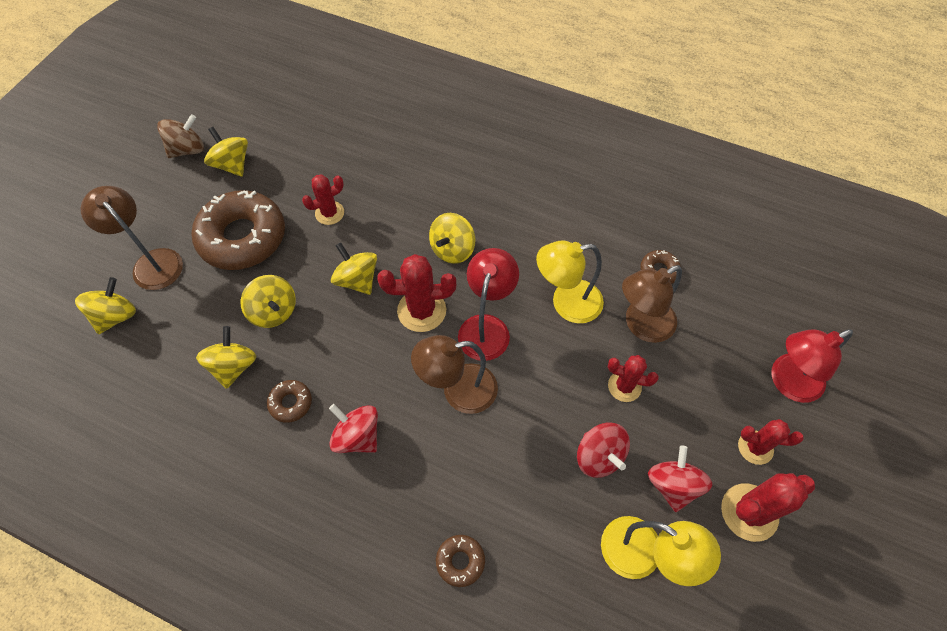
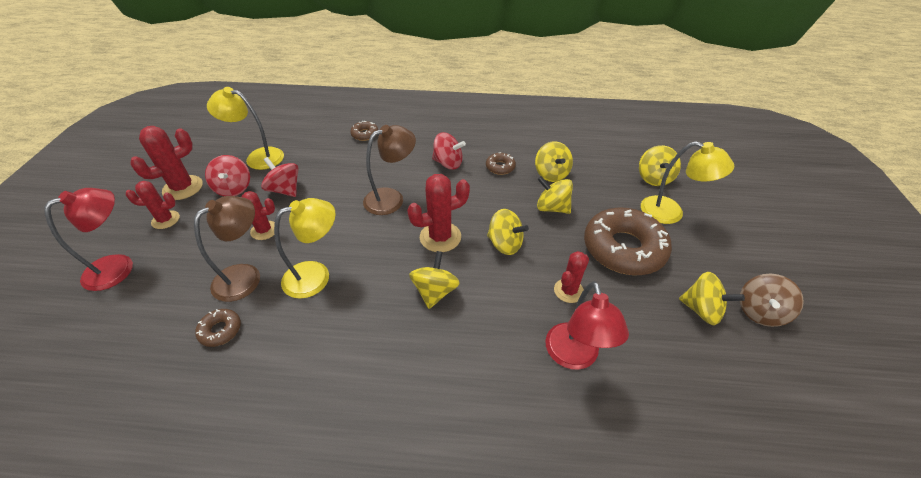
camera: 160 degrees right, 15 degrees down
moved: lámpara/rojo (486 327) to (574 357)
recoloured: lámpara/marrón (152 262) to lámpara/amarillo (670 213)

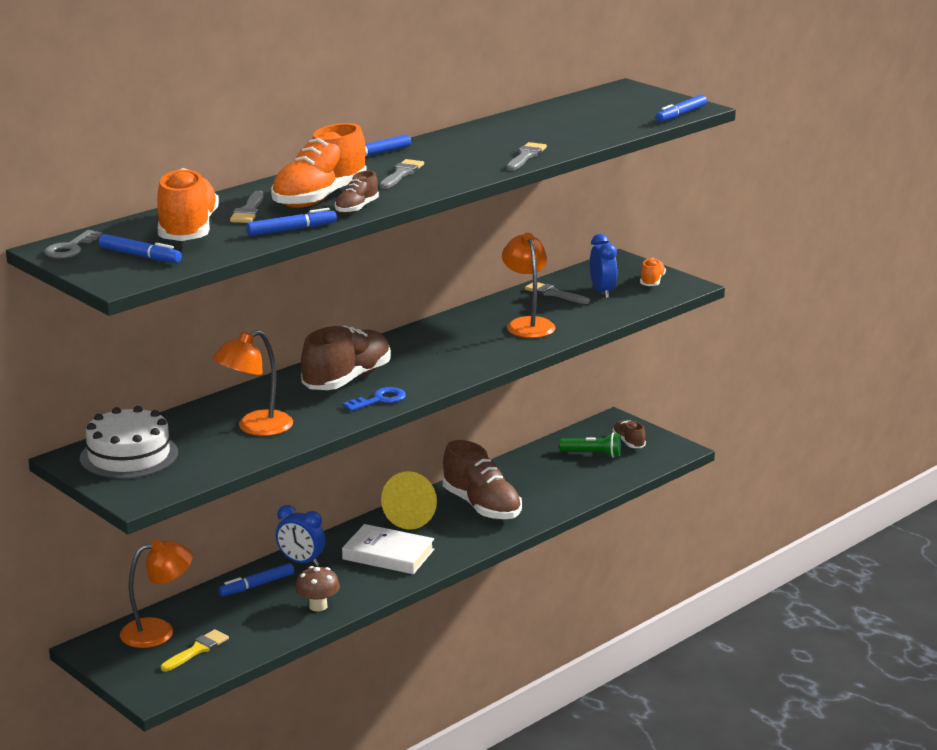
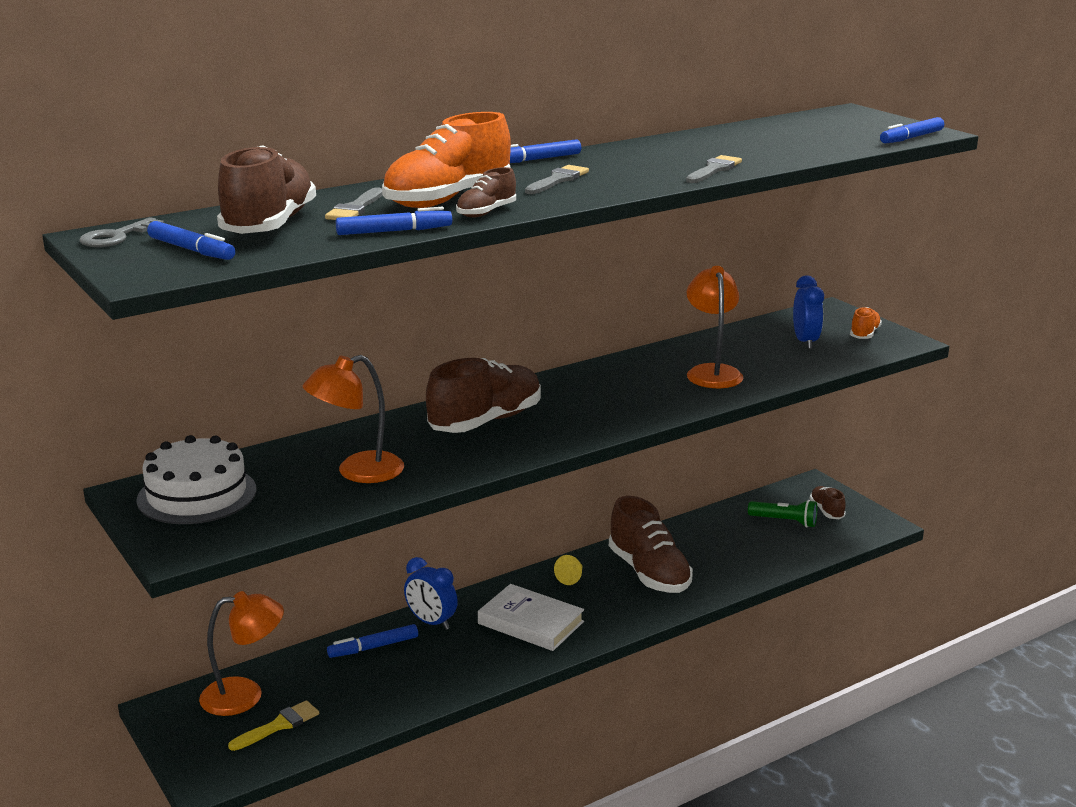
camera: 10 degrees right, 0 degrees up
removed: seta/marrón (318 606); llave/azul (380 400); pincel/gris (554 294)
recoloured: zapato/naranja (188 230) to zapato/marrón (269 225)
resized: cono/amarillo (414 516) = (571 577) x0.47

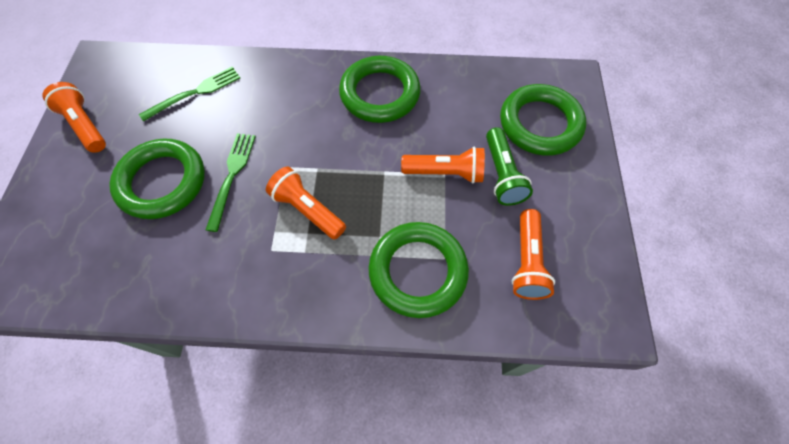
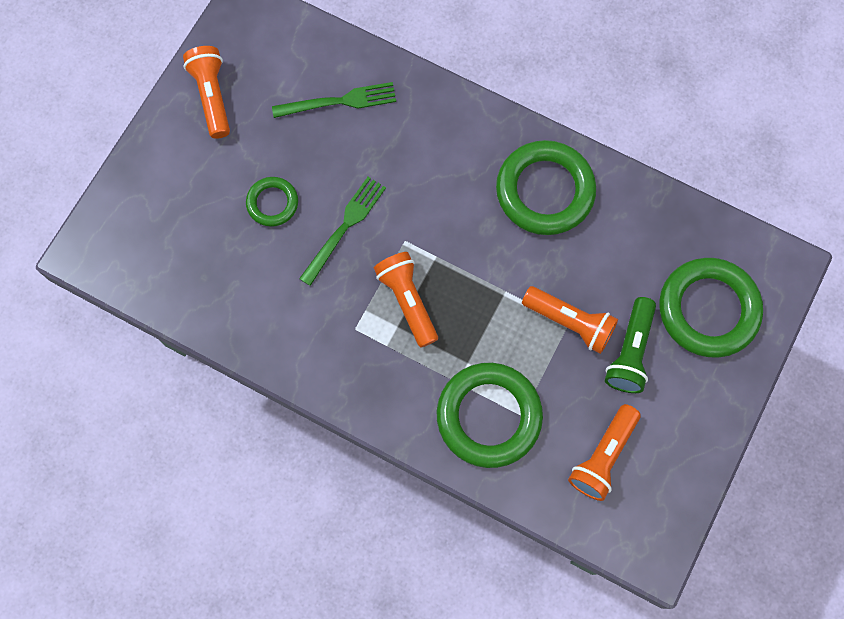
camera: 25 degrees right, 10 degrees up
resized: anillo/verde (162 182) = (272 203) x0.53

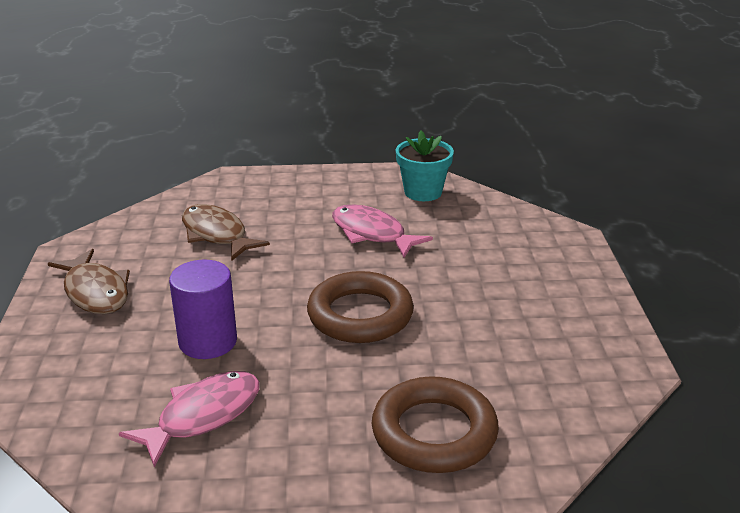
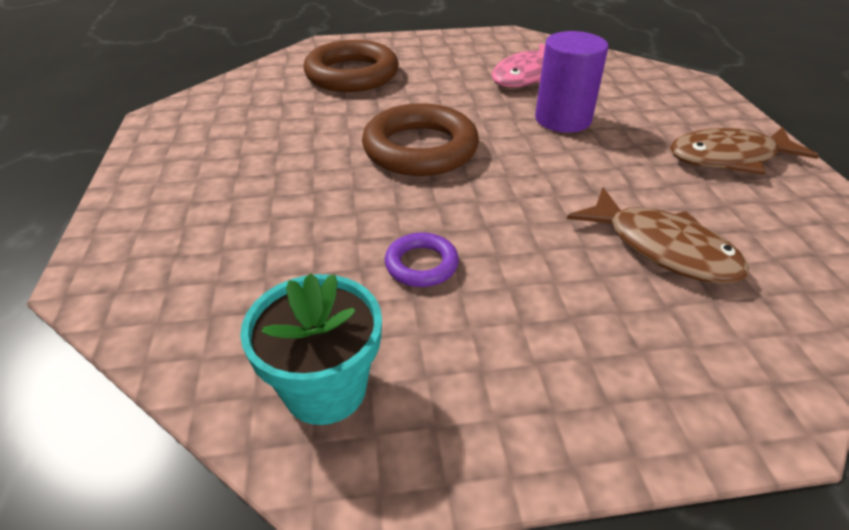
camera: 175 degrees right, 10 degrees up
replaced: pez/rosa (372 234) to anillo/morado (421 264)
turned: pez/marrón (95 292) = (728 158) 60 degrees counterclockwise

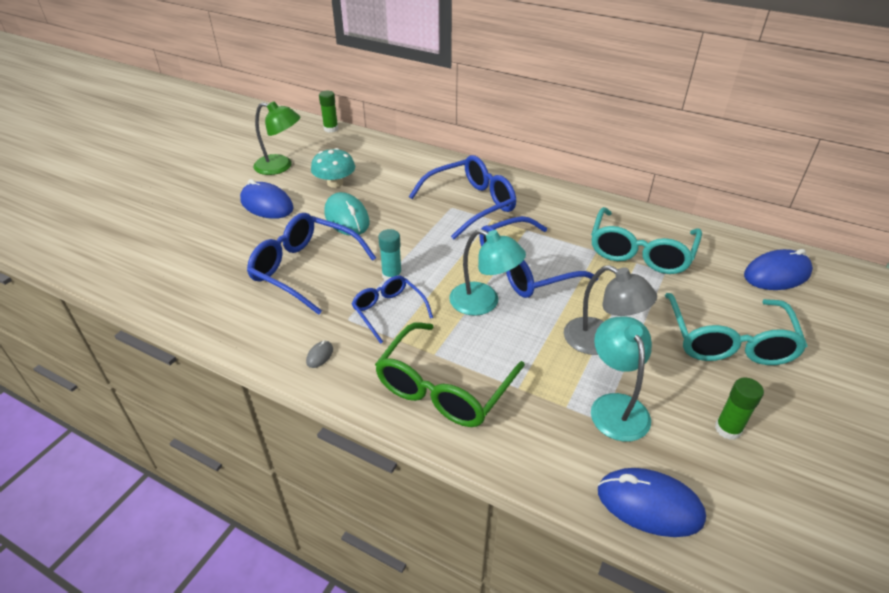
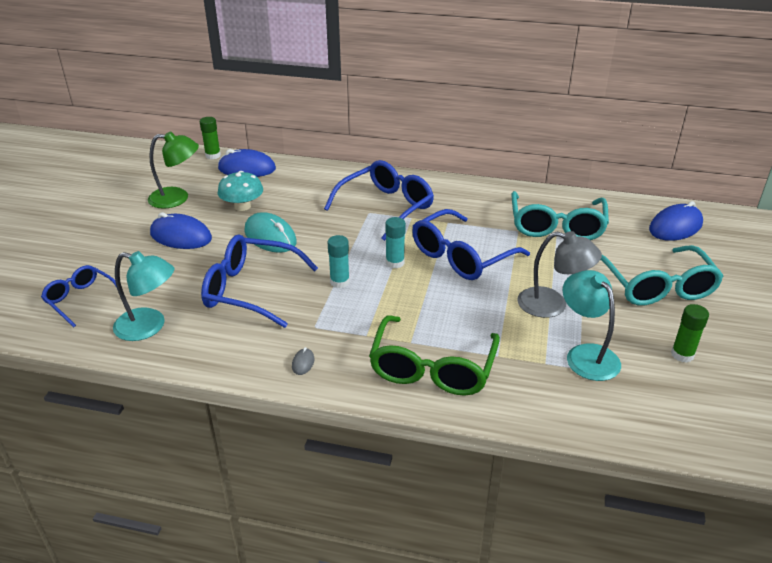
camera: 15 degrees left, 5 degrees down
added: barra de pegamento/turquesa (395 263)
moved: gafas/azul (388 311) to (81 299); lámpara/turquesa (483 303) to (149 327); ratón/azul (649 505) to (247 169)

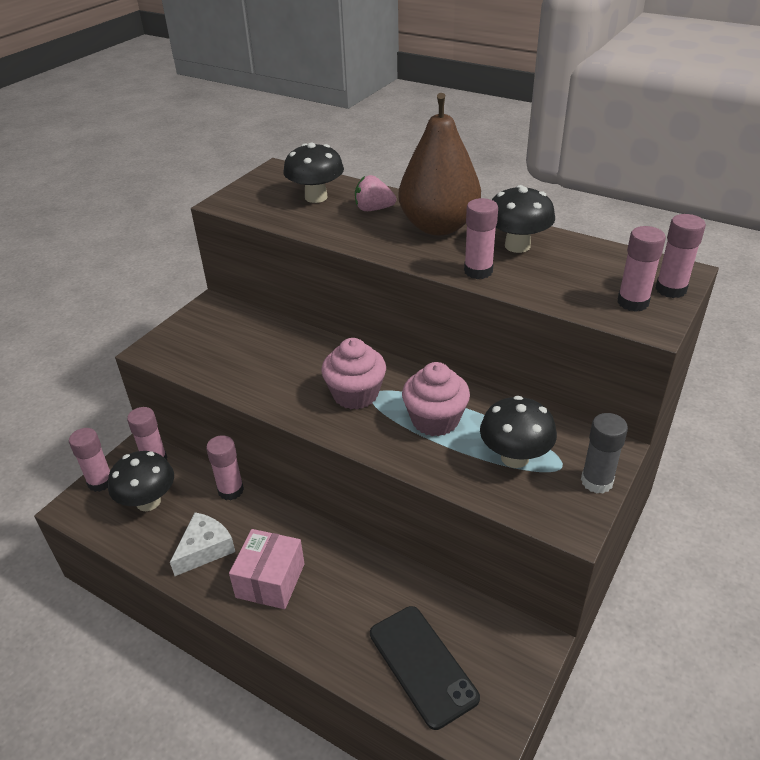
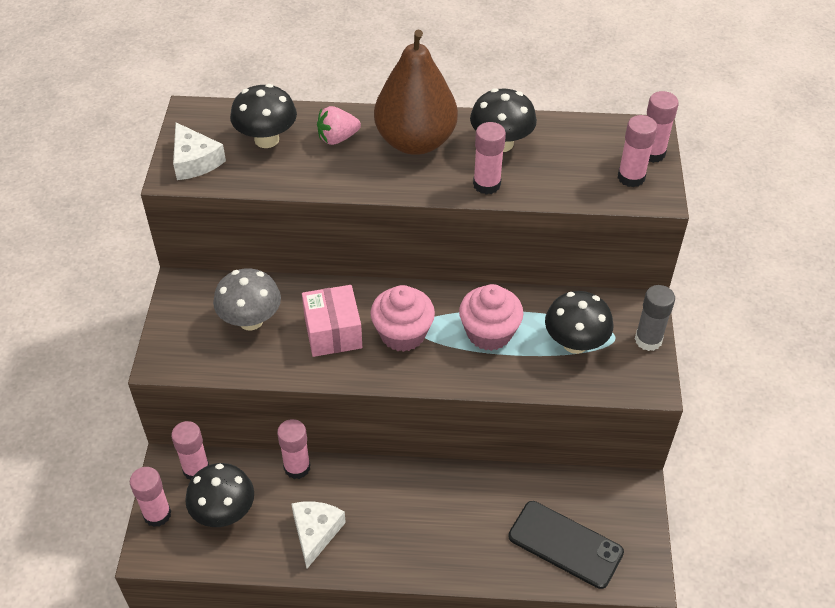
camera: 30 degrees left, 10 degrees up
added: queso/blanco (195 161); seta/gris (250 320)
moved: caja/rosa (270 580) to (333 332)

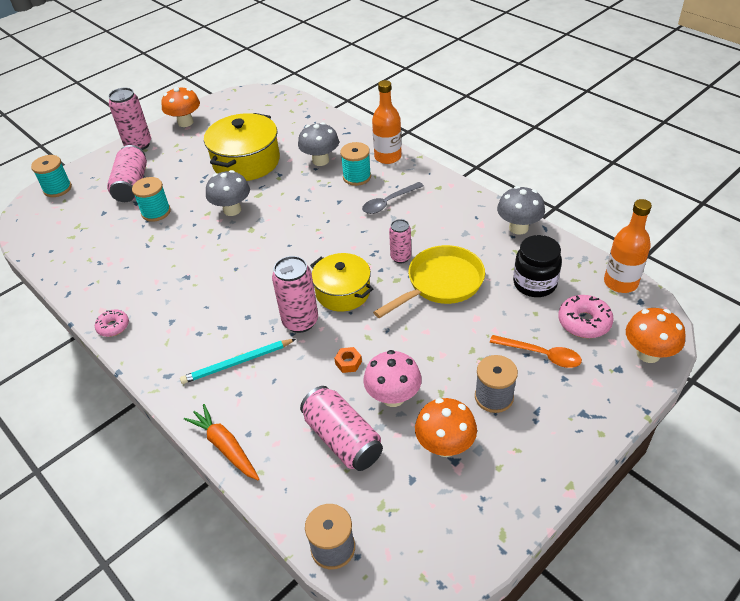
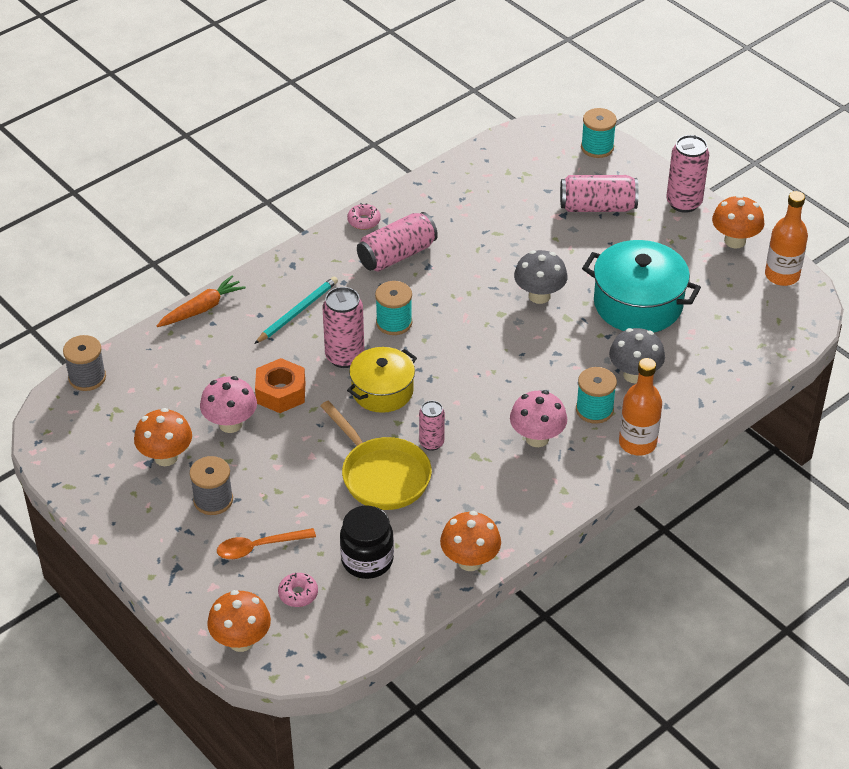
camera: 90 degrees right, 0 degrees up
moved: carrete/turquesa (156 212) to (394 323); lata/rosa (342 439) to (397 255); botella/naranja (620 282) to (782 275)
replaced: cuchara/gris (388 202) to seta/rosa (537 438)
recoloured: olla/amarillo (246 162) to olla/turquesa (638 304); seta/gris (518 228) to seta/naranja (470 561)
turned: lápiz/turquesa (237 363) = (297 311) 60 degrees clockwise; cuchara/naranja (541 355) = (259 547) 45 degrees clockwise
resized: tuerca/naranja (348 363) = (281 392) x2.02; rosquilla/rosa (584 322) = (298 594) x0.65

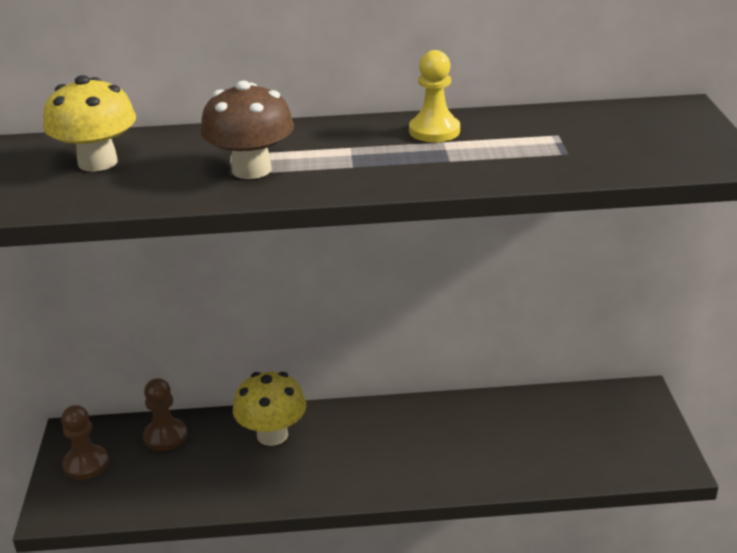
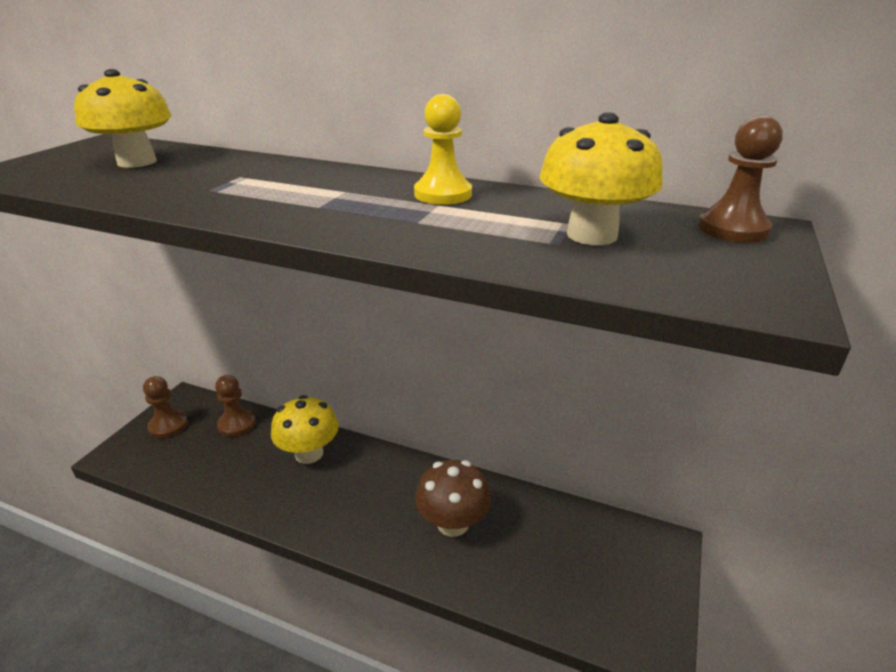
camera: 25 degrees right, 0 degrees up
added: seta/amarillo (592 235); peón/marrón (733 229)
moved: seta/marrón (251 170) to (452 523)

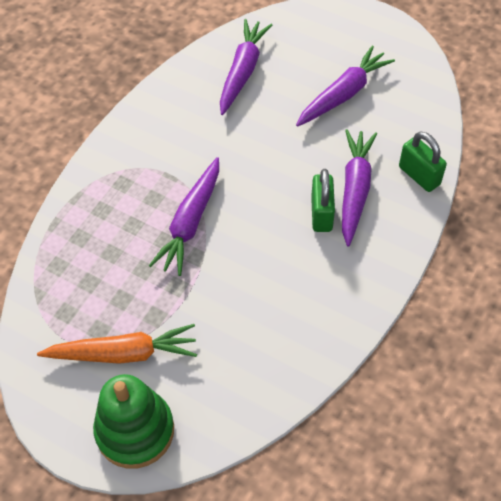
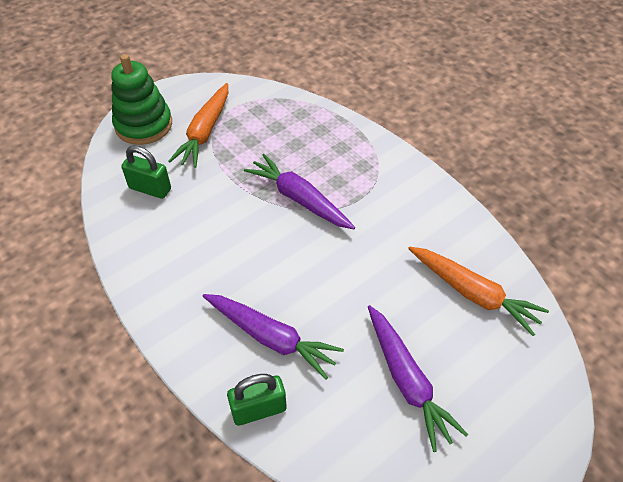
camera: 110 degrees right, 5 degrees down
moved: candado/verde (321 214) to (150 188)
recoloured: zanahoria/morado (242 72) to zanahoria/naranja (472 293)

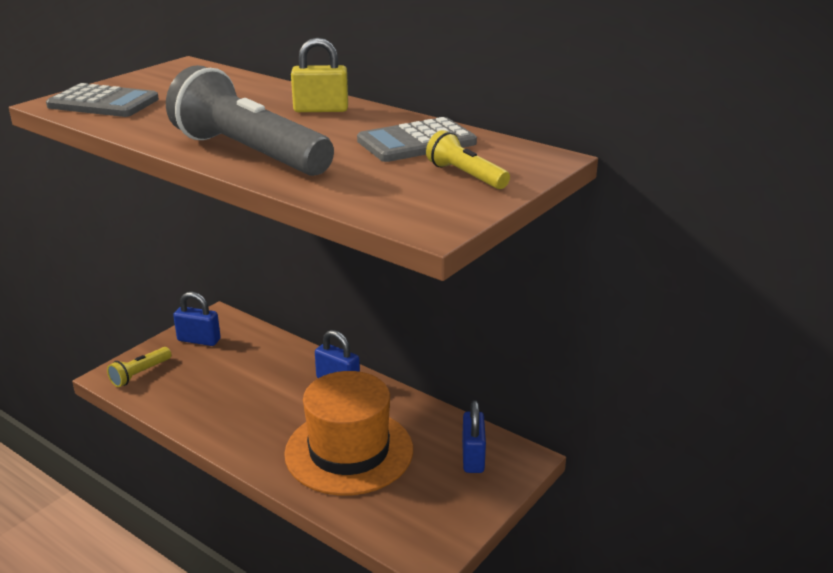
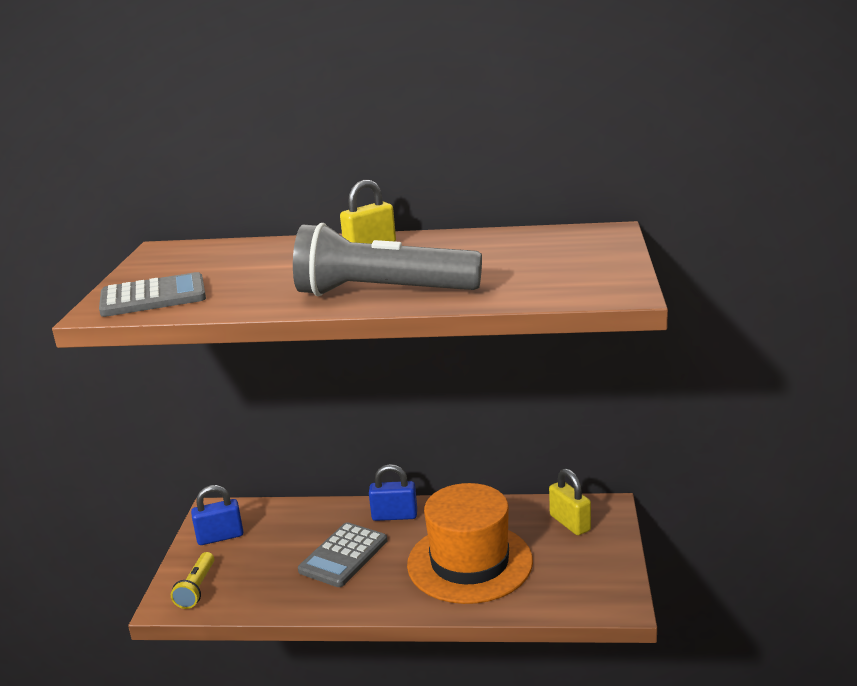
camera: 30 degrees left, 5 degrees down
removed: lámpara de mano/amarillo (465 175)
moved: calculadora/gris (416 142) to (343 556)
recoloured: candado/azul (473 457) to candado/amarillo (570 523)

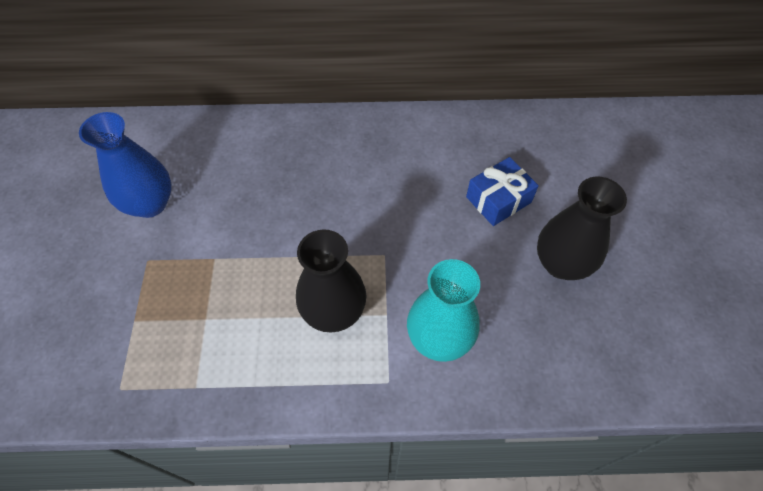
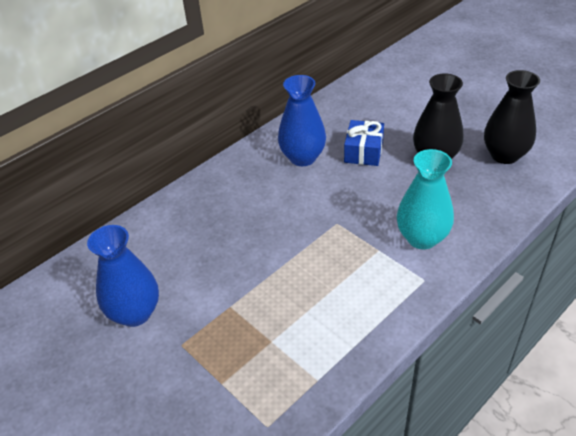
camera: 40 degrees left, 15 degrees down
added: florero/azul (302 158)
moved: florero/negro (334 311) to (504 155)

